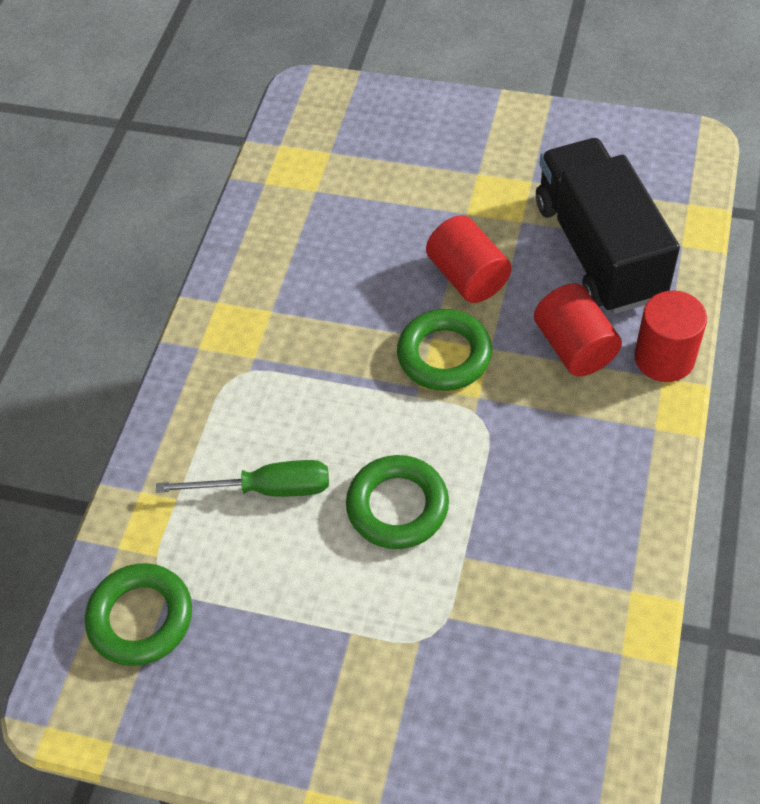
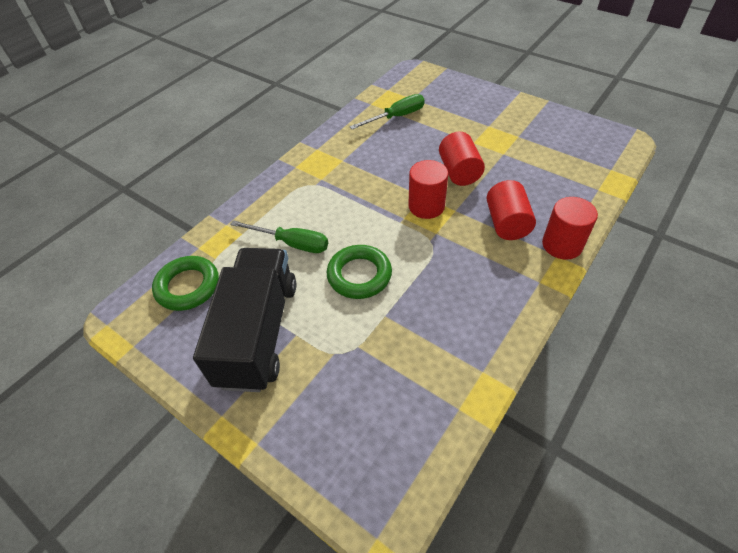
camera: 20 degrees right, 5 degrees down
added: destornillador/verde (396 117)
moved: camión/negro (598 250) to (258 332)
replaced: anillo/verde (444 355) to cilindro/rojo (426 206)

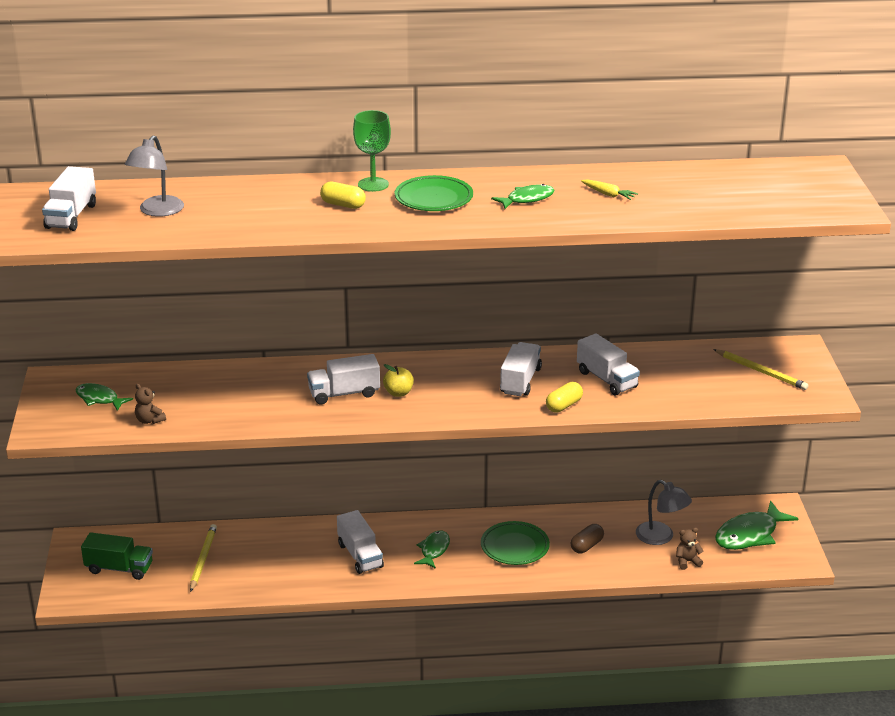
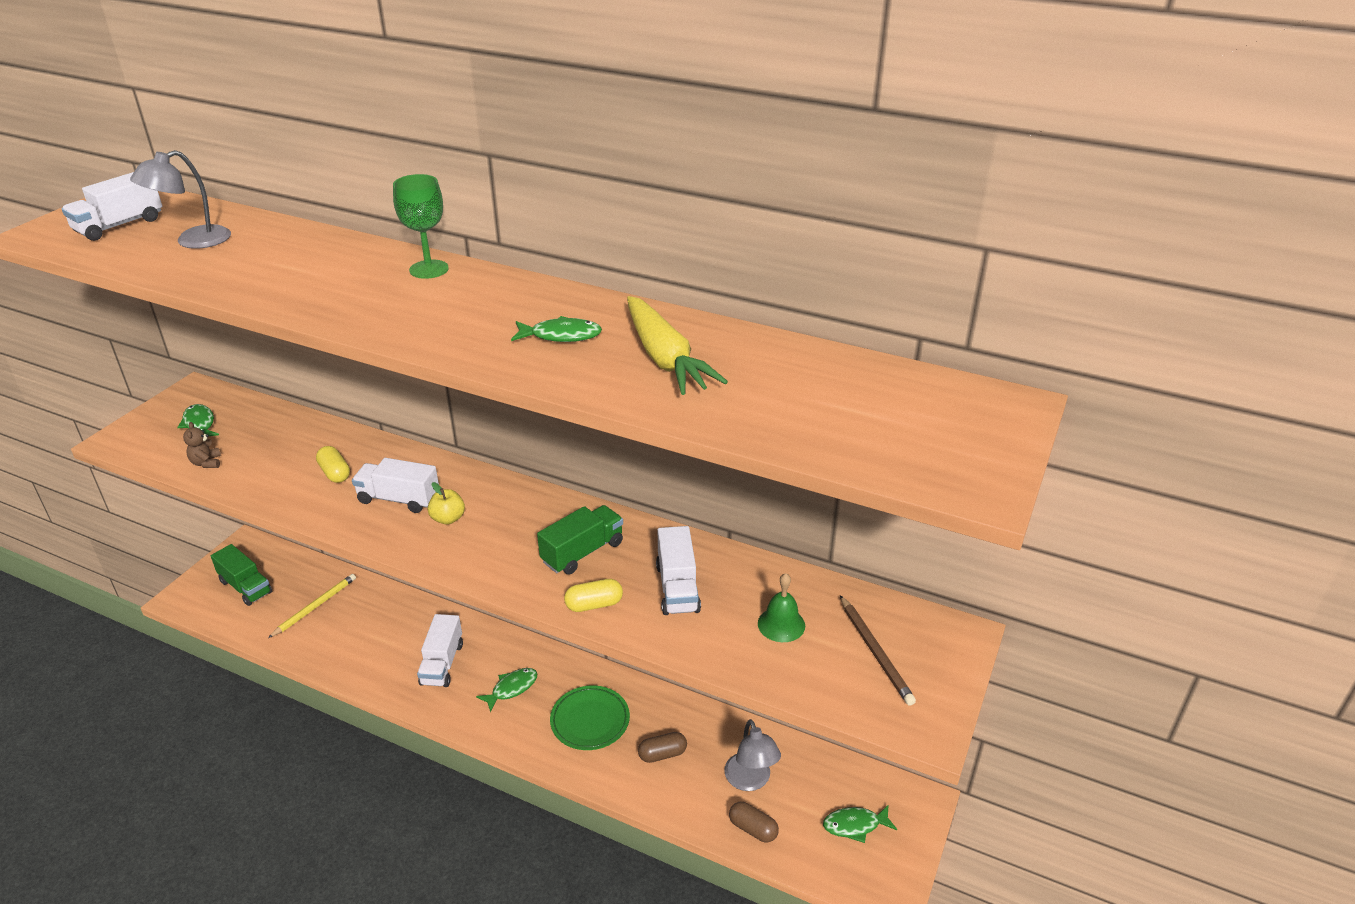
camera: 30 degrees right, 5 degrees up
removed: plato/verde (433 198)
added: campana/verde (781 624)
moved: cápsula/amarillo (343 205) to (335 473)
replaced: osito/marrón (687 562) to cápsula/marrón (753 829)
recoloured: camión/blanco (520 381) to camión/verde (582 552); lápiz/amarillo (761 371) to lápiz/marrón (875 652)
resized: zanahoria/amarillo (608 194) = (665 358) x2.17; pez/verde (749 535) = (855 825) x0.59

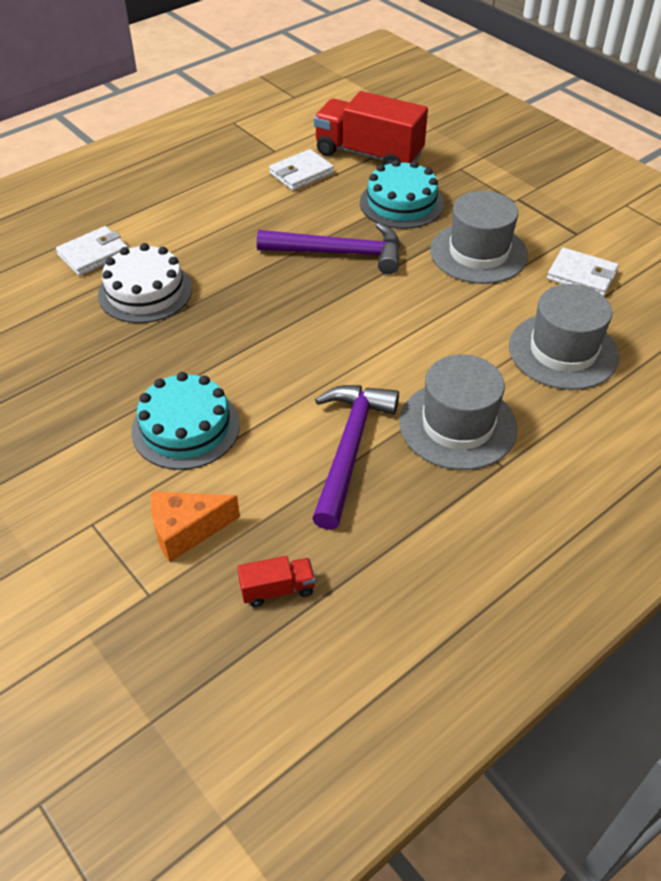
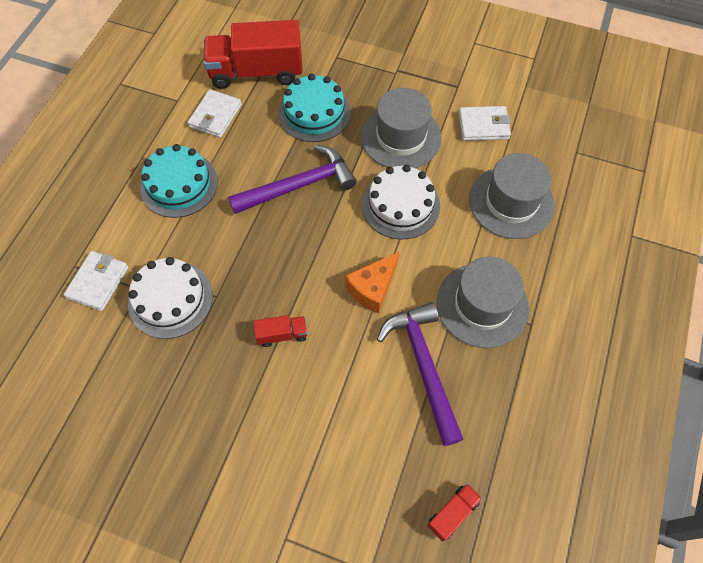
camera: 30 degrees left, 15 degrees up
added: camión/rojo (282 334); tarta/blanco (400 205)
moved: tarta/turquesa (186 427) to (179 184); queso/naranja (186 531) to (373 288)

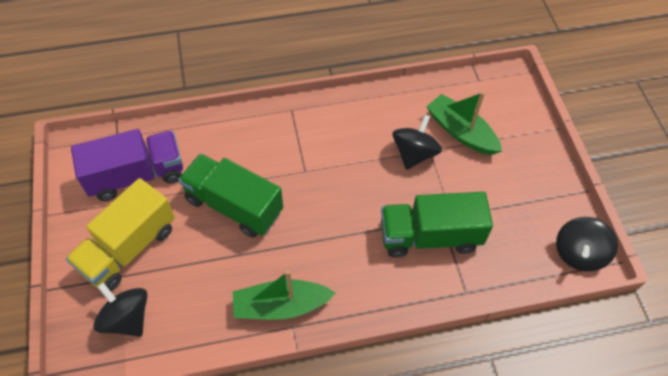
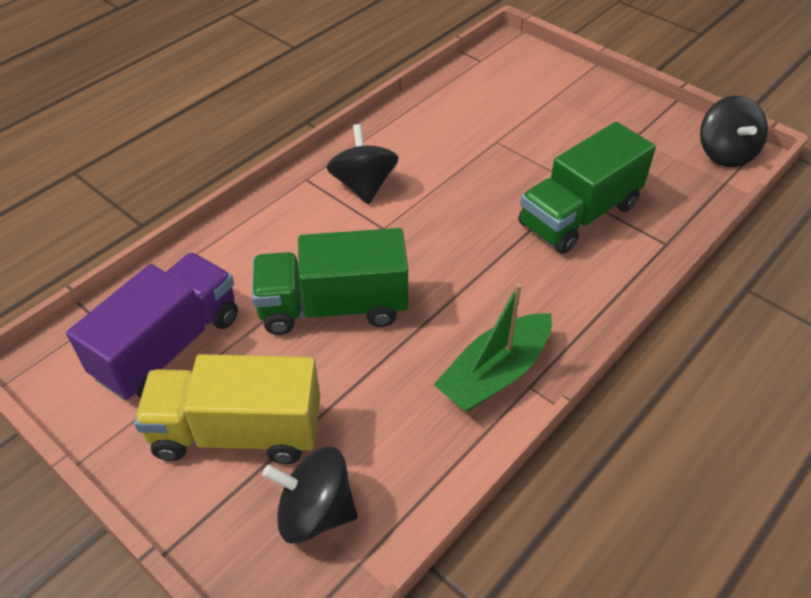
camera: 35 degrees left, 10 degrees down
removed: barco/verde (461 132)
moved: peonza/negro (414 153) to (363 185)
turned: camión/amarillo (128 248) = (237 431) 90 degrees clockwise

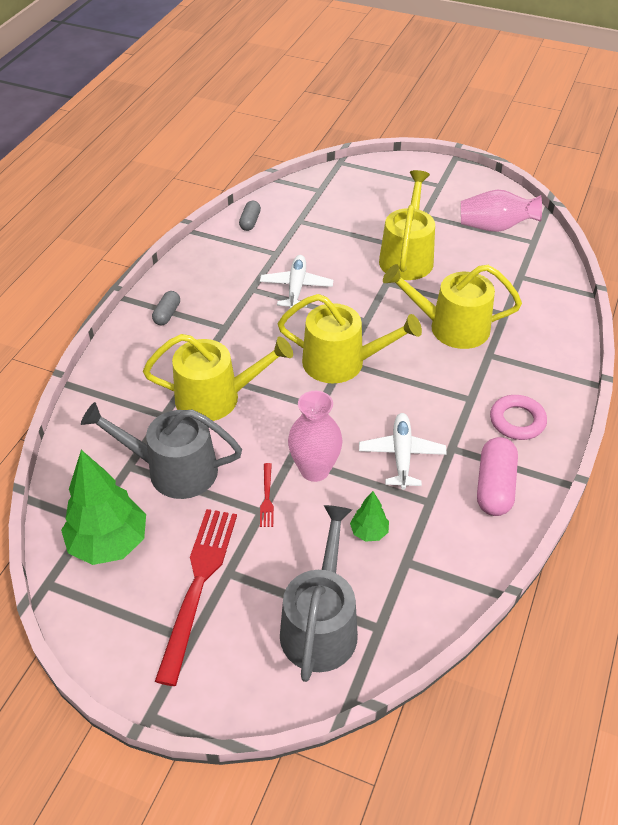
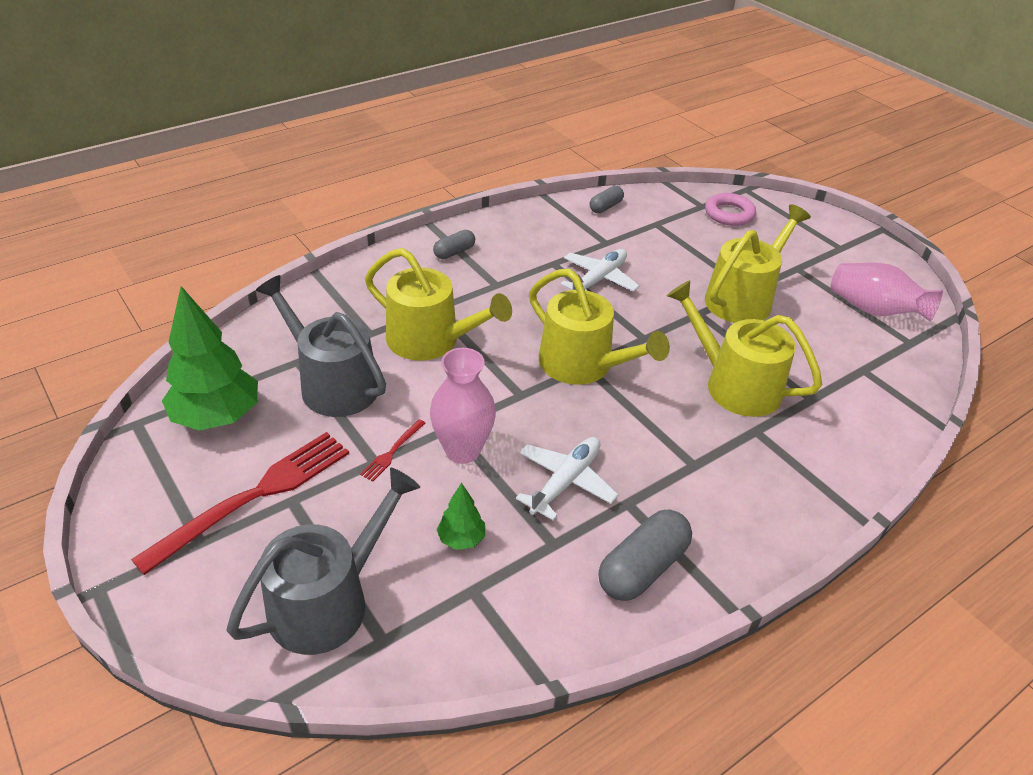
camera: 30 degrees right, 5 degrees down
moved: anillo/rosa (517 421) to (729 214)
recoloured: cápsula/rosa (494 486) to cápsula/gris (642 568)

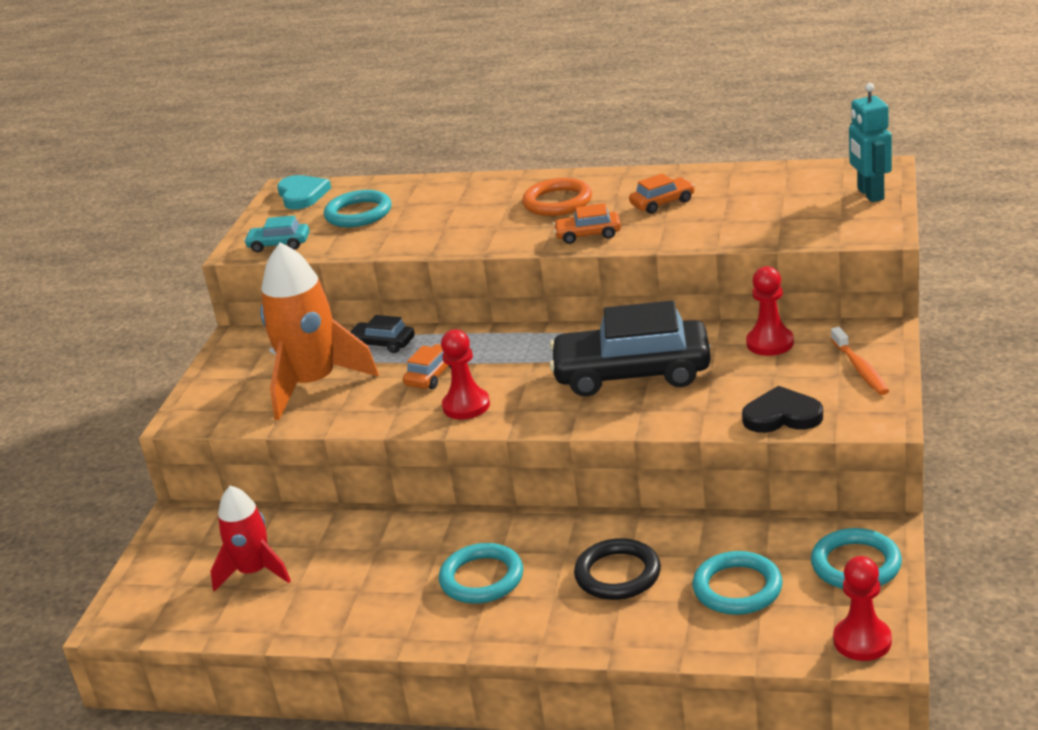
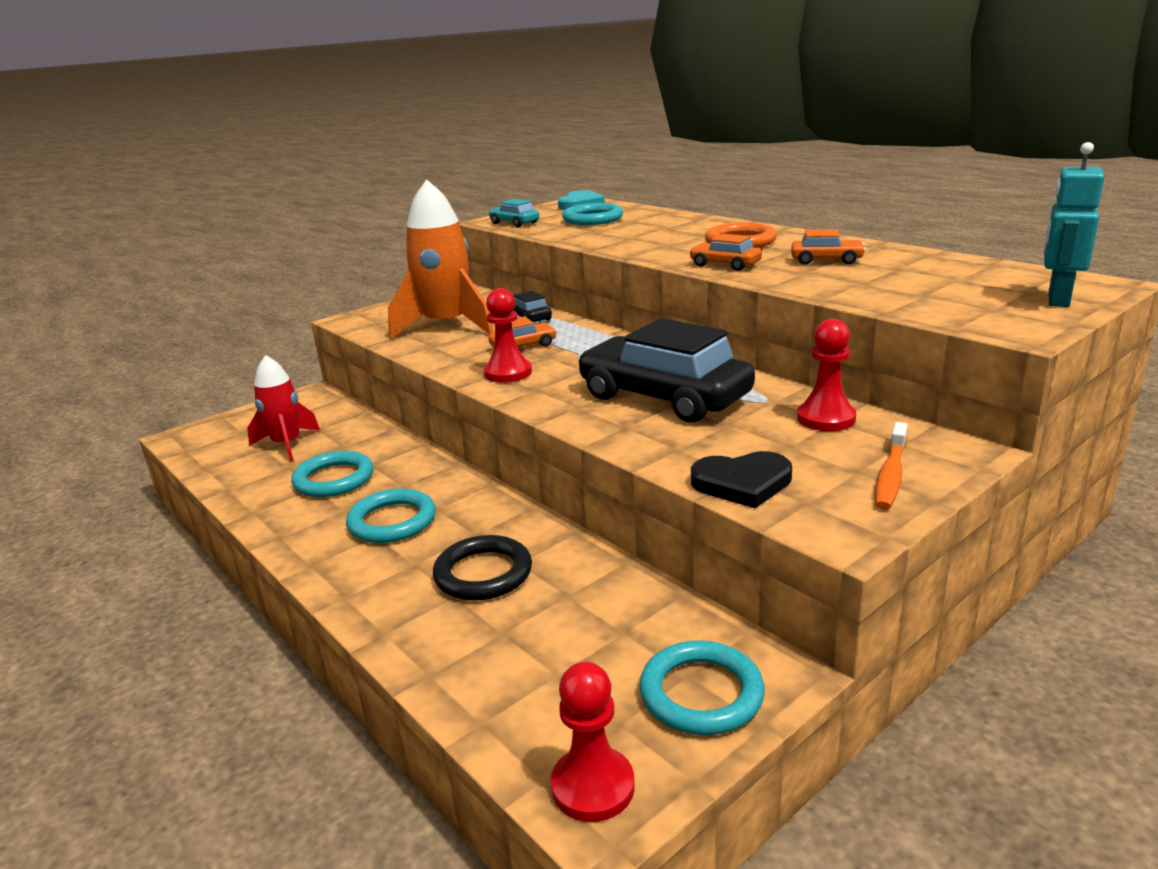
camera: 35 degrees right, 5 degrees down
moved: anillo/turquesa (737 588) to (334 479)
turned: corazón/negro (782 416) = (742 483) 135 degrees clockwise

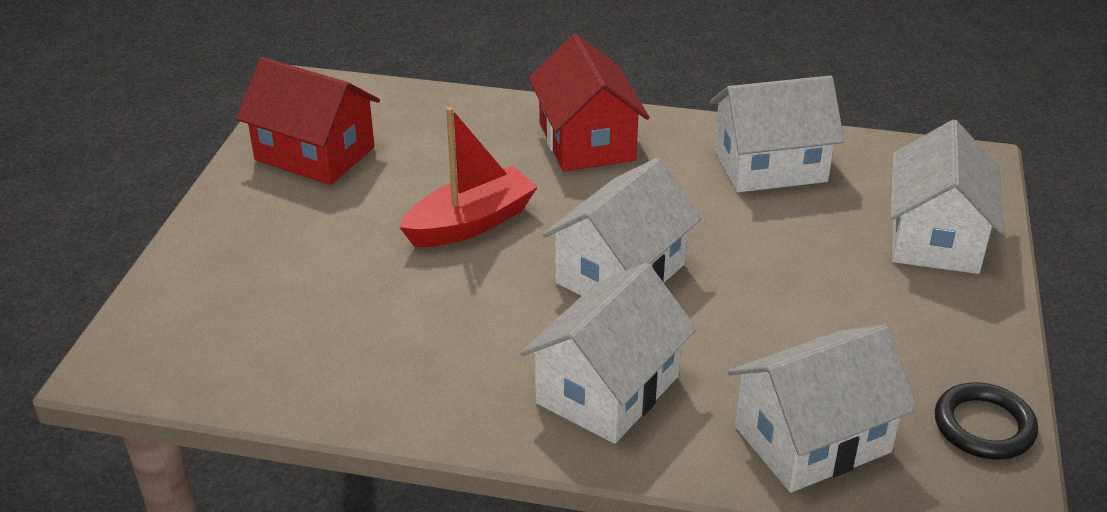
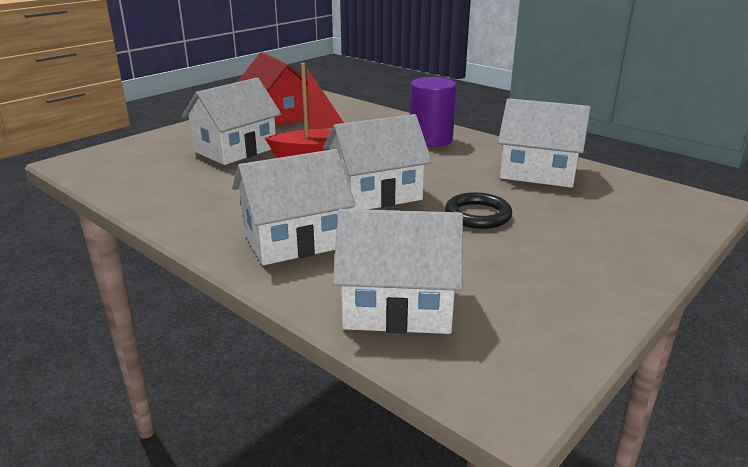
camera: 30 degrees right, 10 degrees down
moved: casa/blanco (935 237) to (235 149); anillo/negro (984 426) to (478 215)
replaced: casa/rojo (587 141) to cilindro/morado (431 139)

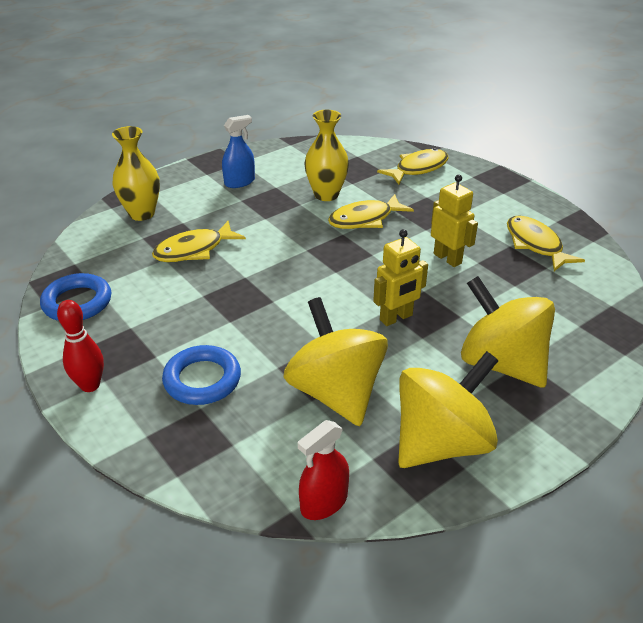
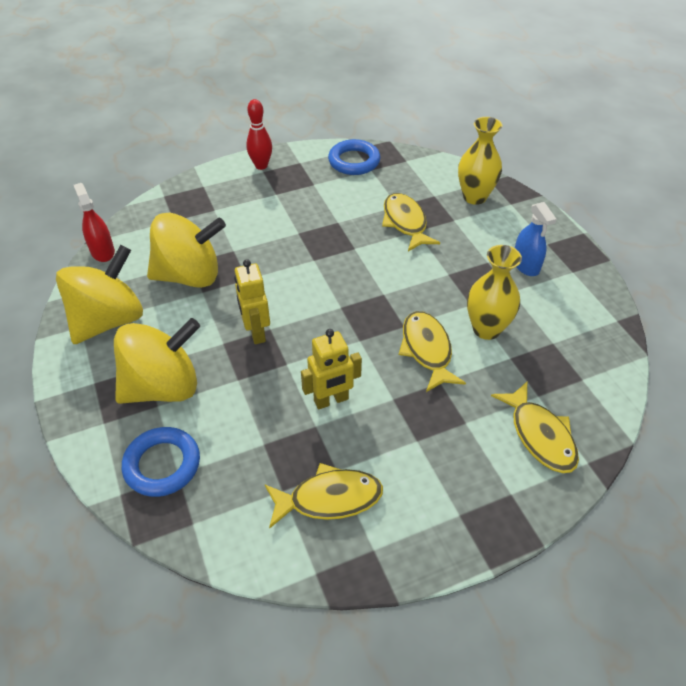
camera: 105 degrees right, 10 degrees up
moved: anillo/azul (202 380) to (162 465)
turned: peonza/amarillo (441 443) = (109 320) 120 degrees counterclockwise

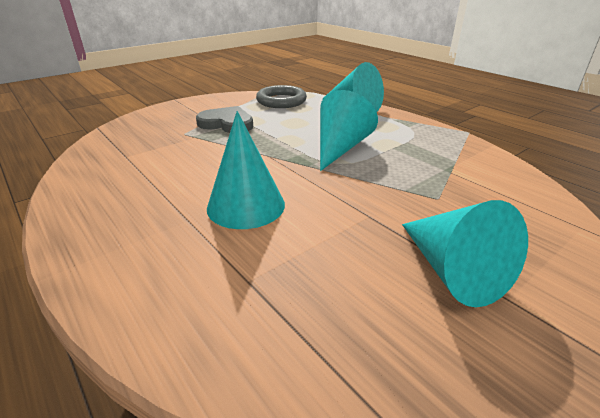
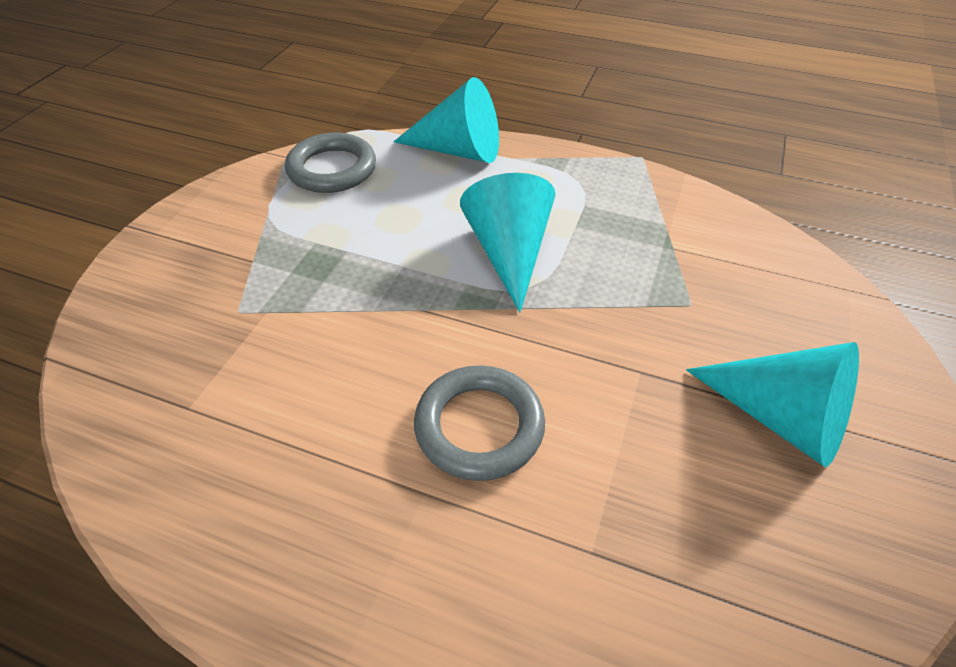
camera: 30 degrees left, 15 degrees up
removed: corazón/gris (227 123)
replaced: cono/turquesa (246 205) to anillo/gris (479 426)

